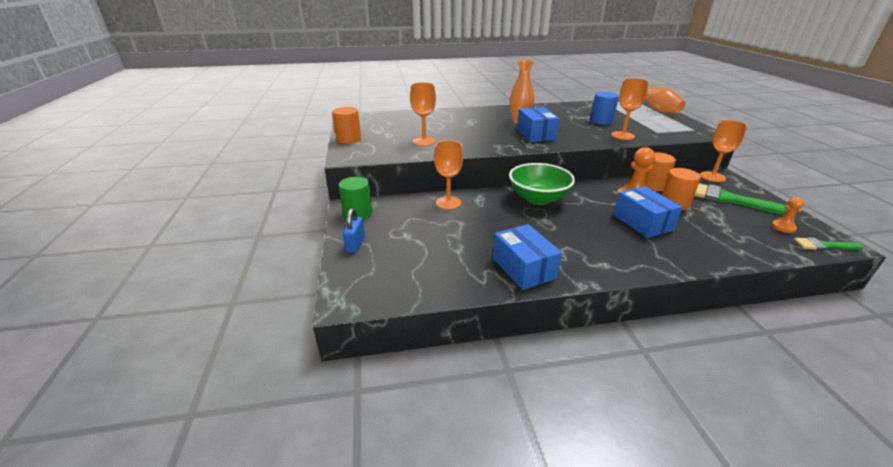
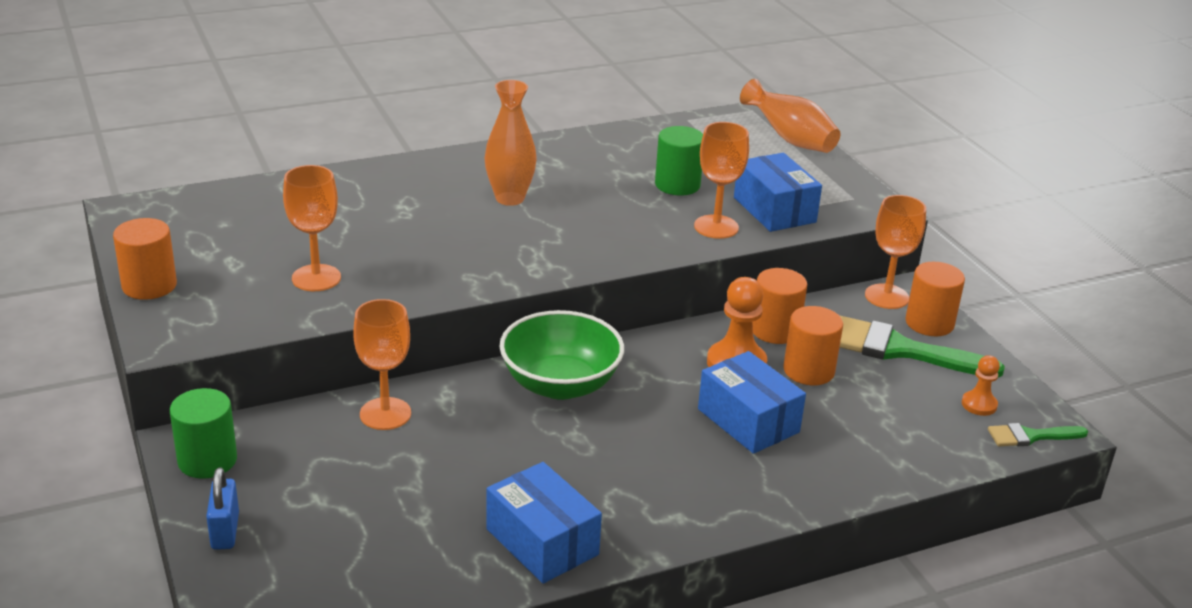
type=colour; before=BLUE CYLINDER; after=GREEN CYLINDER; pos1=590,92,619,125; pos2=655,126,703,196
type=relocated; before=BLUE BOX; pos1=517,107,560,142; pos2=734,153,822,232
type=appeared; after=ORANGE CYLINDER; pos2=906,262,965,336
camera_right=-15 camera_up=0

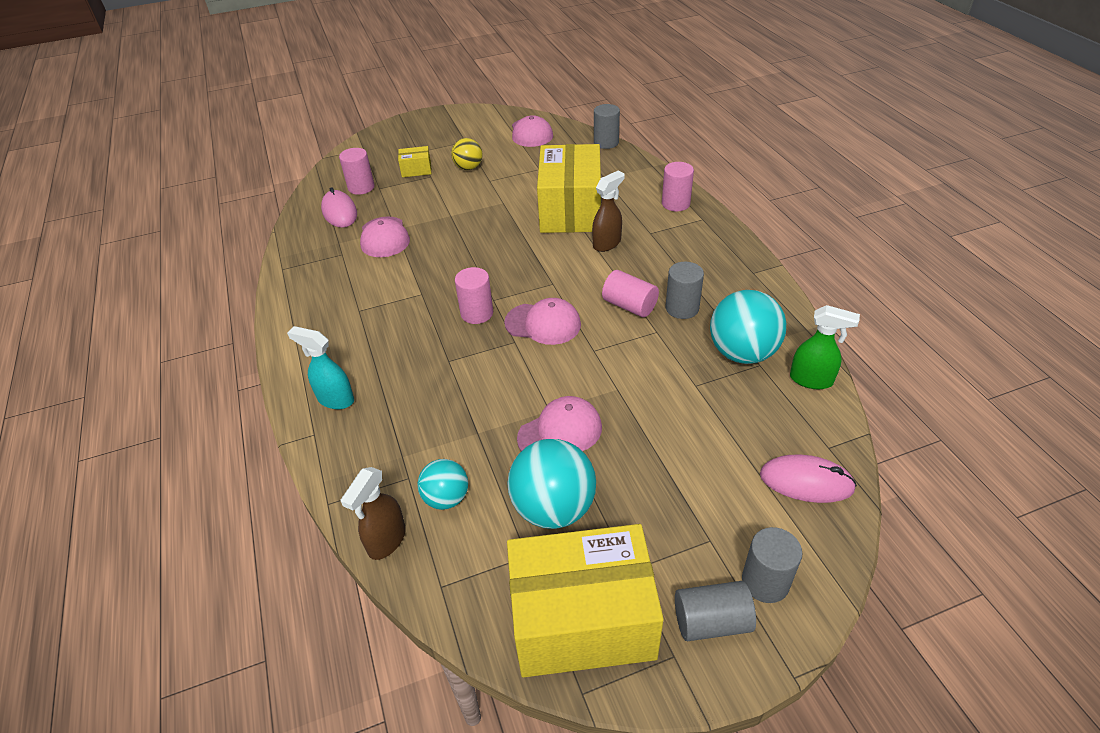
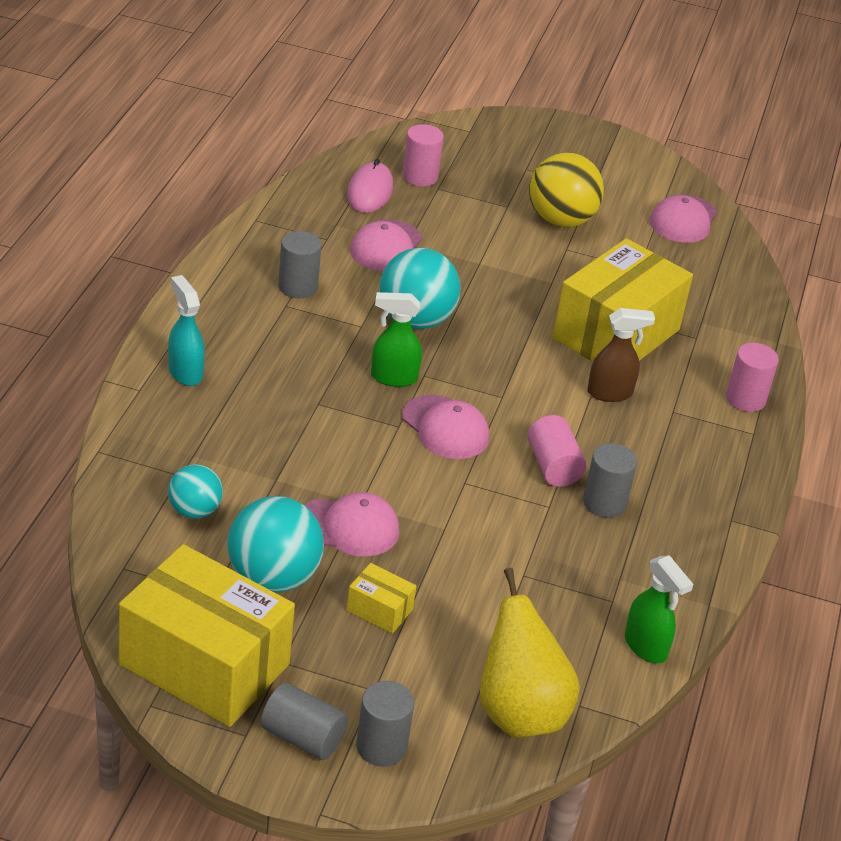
type=relocated; before=GREY CYLINDER; pos1=594,104,620,149; pos2=278,231,322,298
type=relocated; before=YELLOW BOX; pos1=398,146,431,177; pos2=347,563,416,634
type=exchanged; before=PINK CYLINDER; after=GREEN SPRAY BOTTLE; pos1=455,267,493,324; pos2=371,292,422,387
type=relocated; before=TURQUOISE BALL; pos1=710,290,786,364; pos2=379,248,461,329
type=exchanged; before=PINK MOUSE; after=YELLOW PEAR; pos1=760,455,857,503; pos2=480,568,580,738
type=size; before=YELLOW BALL; pos1=451,138,483,170; pos2=529,152,604,228; scale=1.7
type=missing; before=BROWN SPRAY BOTTLE; pos1=341,467,406,560
camera_right=30 camera_up=-5

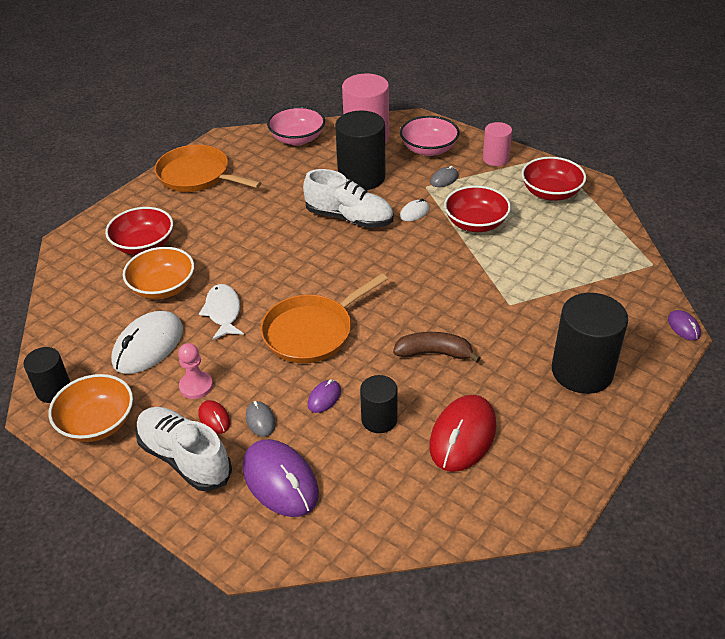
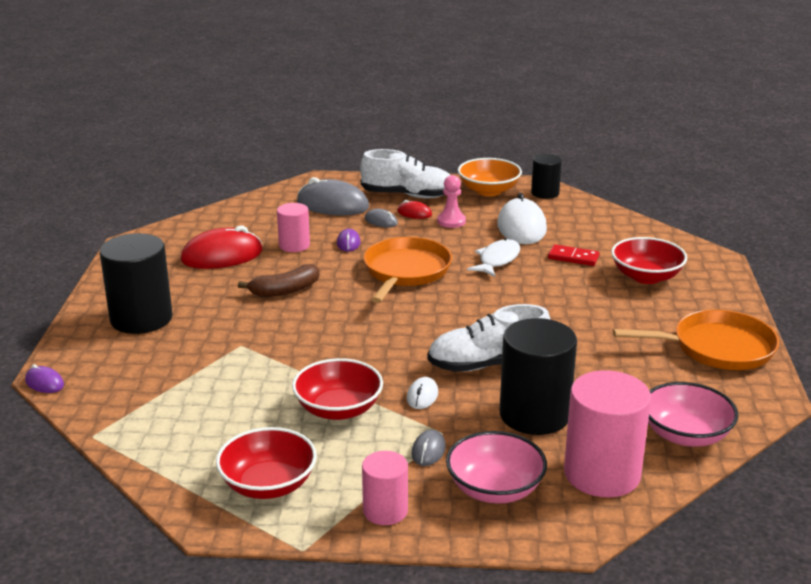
type=spun; before=RED MOUSE; pos1=429,395,496,472; pos2=181,225,263,269; turn=75
type=colour; before=BLACK CYLINDER; after=PINK CYLINDER; pos1=360,375,398,433; pos2=277,203,310,252
type=colour; before=PURPLE MOUSE; after=GREY MOUSE; pos1=243,439,319,517; pos2=297,177,369,216
type=spun; before=WHITE FISH; pos1=199,284,244,340; pos2=467,239,520,277; turn=-105
type=exchanged; before=ORANGE BOWL; after=RED DOMINO; pos1=123,247,194,299; pos2=548,244,600,266
camera_right=145 camera_up=-15

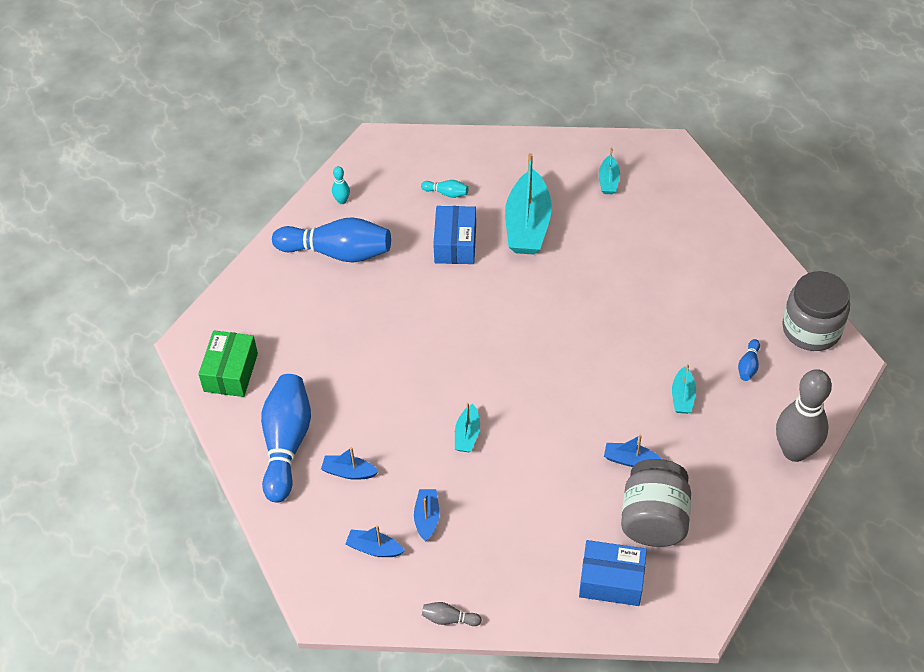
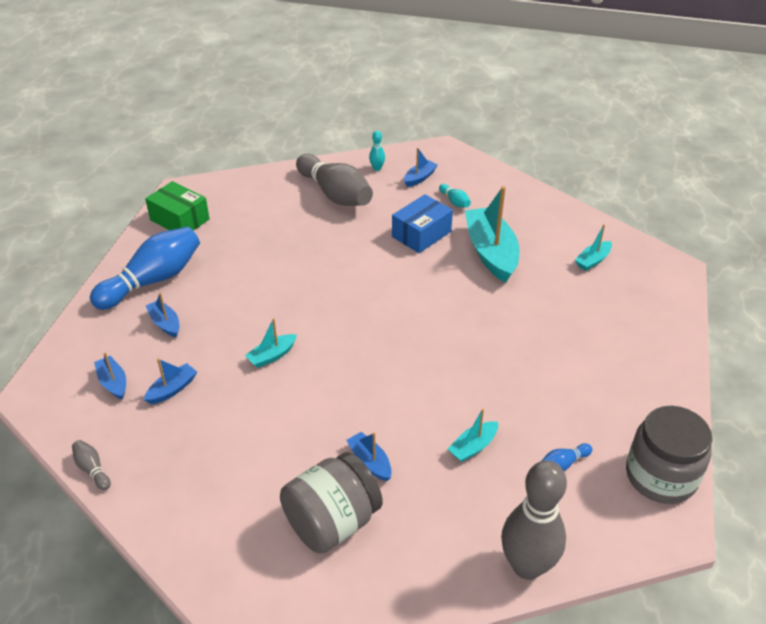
type=spun; before=GREEN BOX; pos1=198,330,258,397; pos2=145,181,210,231; turn=75
type=colour; before=BLUE BOWLING PIN; after=GREY BOWLING PIN; pos1=272,217,391,263; pos2=296,154,373,206
type=appeared; after=BLUE BOAT; pos2=404,148,438,187
type=spun; before=TURQUOISE BOAT; pos1=505,153,552,255; pos2=465,186,519,283; turn=120
type=missing; before=BLUE BOX; pos1=579,540,647,606
camera_right=40 camera_up=-10

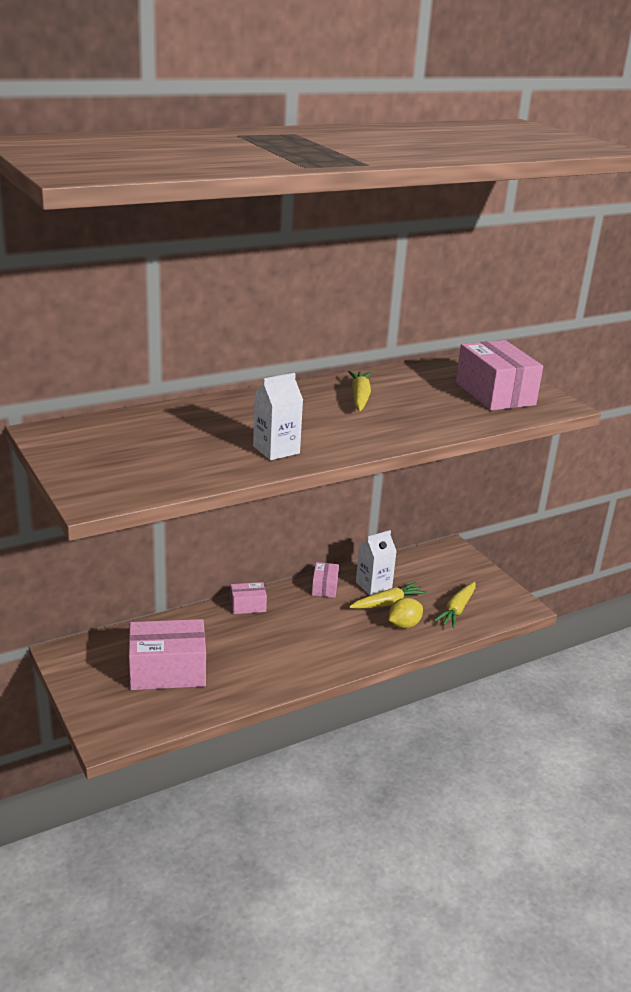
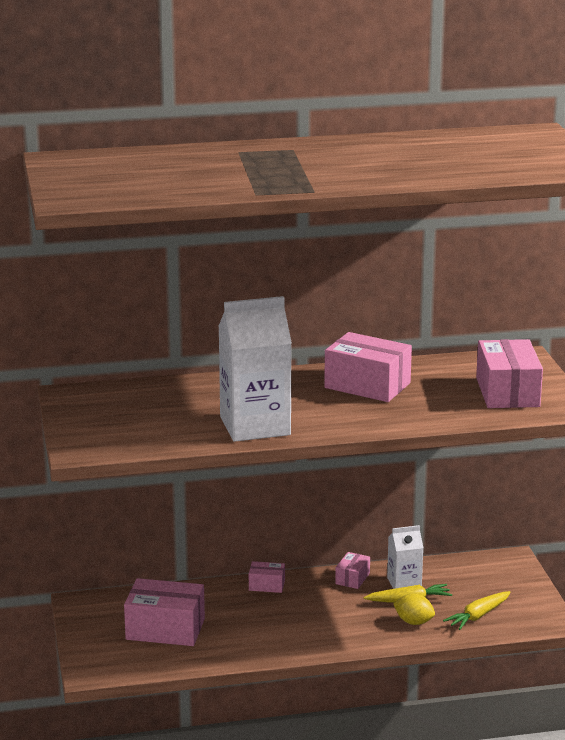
type=size; before=WHITE CARTON; pos1=253,373,303,460; pos2=218,296,292,442; scale=1.89
type=exchanged; before=YELLOW CARROT; after=PINK BOX; pos1=348,371,371,411; pos2=324,332,412,402
type=spun; before=YELLOW LEMON; pos1=388,598,423,629; pos2=393,593,435,625; turn=45
camera_right=20 camera_up=-5

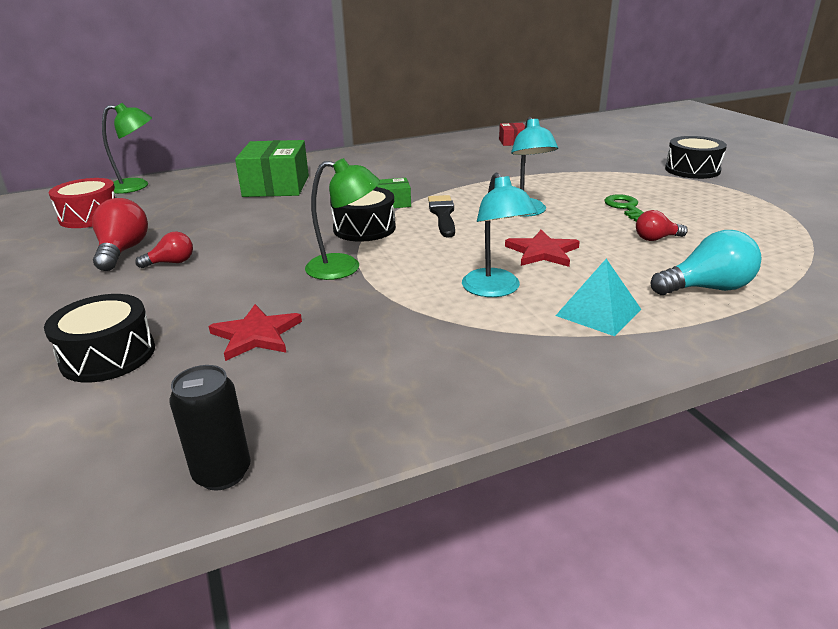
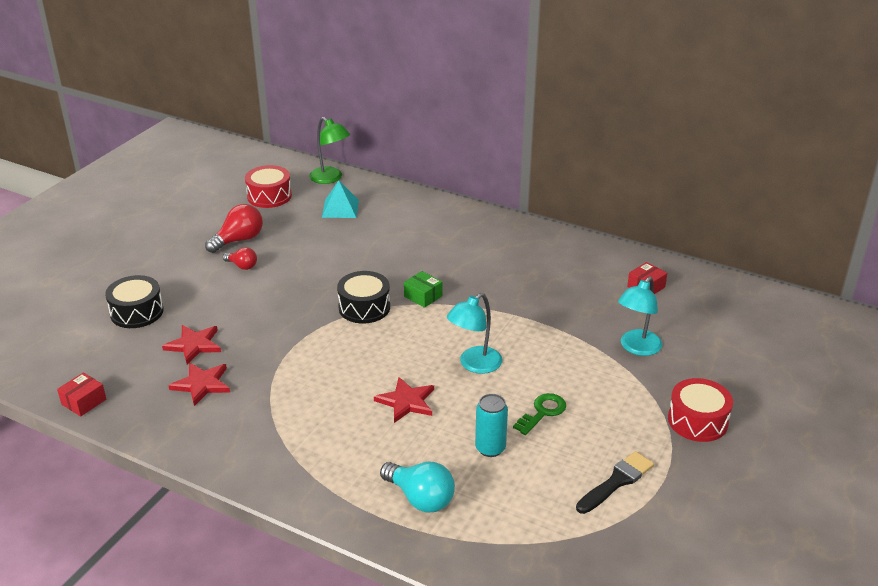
type=exchanged; before=BLACK CAN; after=RED BOX; pos1=169,365,251,491; pos2=57,372,106,417
type=appeared; after=RED STAR; pos2=168,363,230,406
type=relocated; before=TURQUOISE PYRAMID; pos1=555,259,642,336; pos2=322,180,359,218
type=exchanged; before=RED LIGHT BULB; after=TURQUOISE CAN; pos1=636,210,688,241; pos2=475,394,508,457
type=relocated; before=BLACK BRUSH; pos1=428,195,455,237; pos2=576,451,654,514
type=relocated; before=TURQUOISE LAMP; pos1=462,172,537,297; pos2=618,277,662,356
type=colour; before=BLACK DRUM; after=RED DRUM; pos1=665,136,727,179; pos2=668,378,733,442
type=missing; before=GREEN BOX; pos1=235,140,309,197
type=missing; before=GREEN LAMP; pos1=305,158,380,280
camera_right=50 camera_up=5

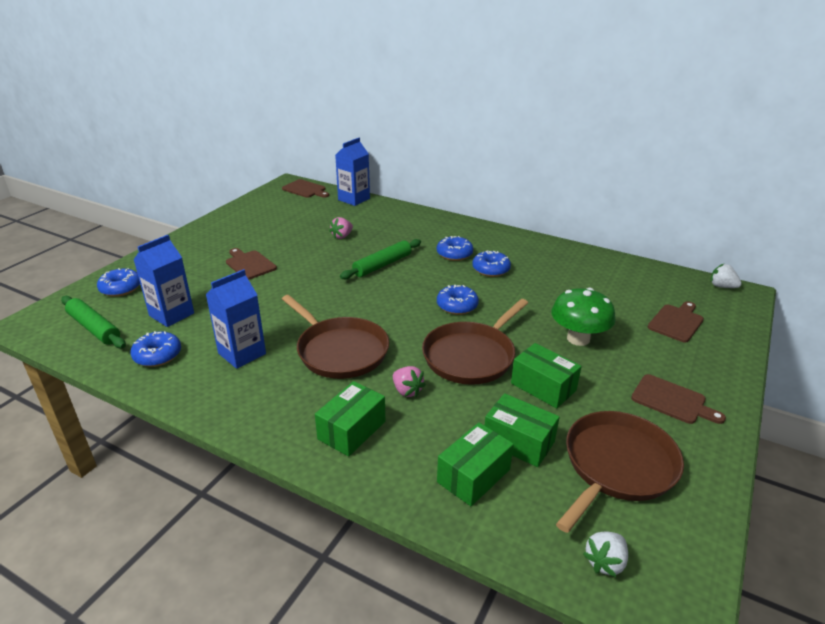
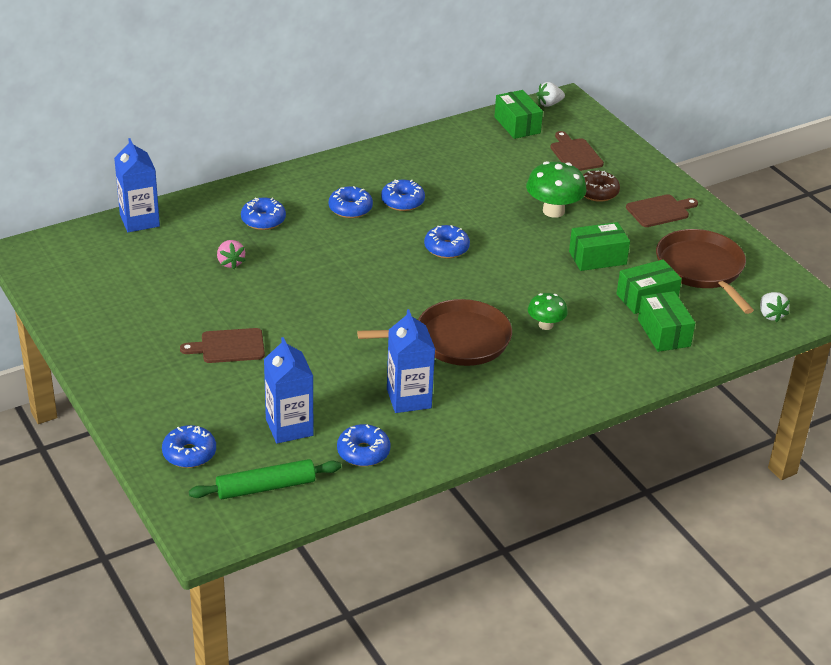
type=appeared; after=BLUE DONUT; pos2=241,198,286,230
type=relocated; before=GREEN BOX; pos1=315,381,385,457; pos2=494,90,543,139
type=exchanged; before=PINK STRAWBERRY; after=GREEN MUSHROOM; pos1=393,366,426,397; pos2=528,293,568,330
type=appeared; after=BROWN DONUT; pos2=583,170,620,202
type=missing; before=BROWN CUTTING BOARD; pos1=282,179,329,198
type=missing; before=GREEN ROLLING PIN; pos1=340,239,421,280
type=missing; before=BROWN PAN; pos1=422,299,528,385
camera_right=-60 camera_up=5

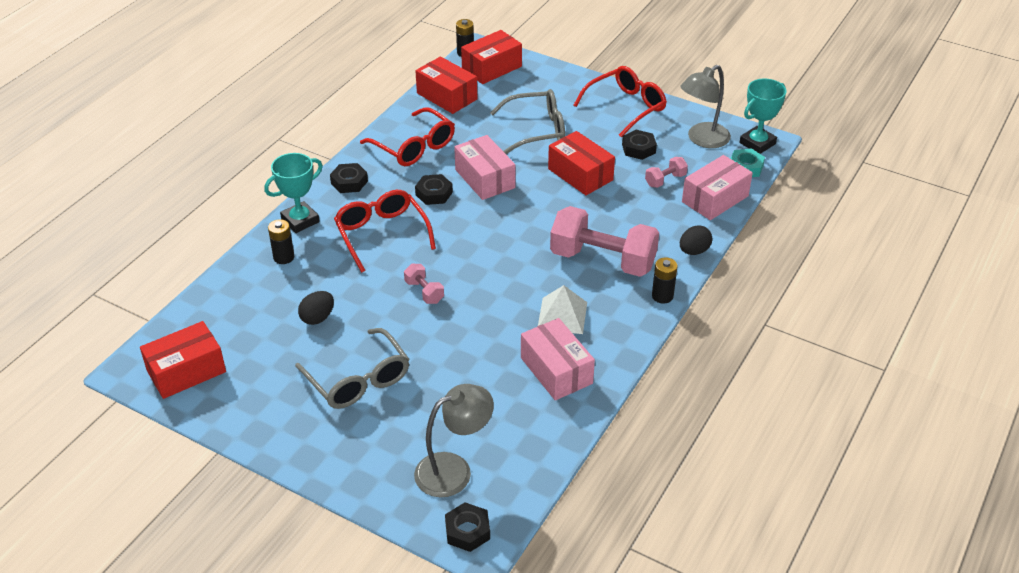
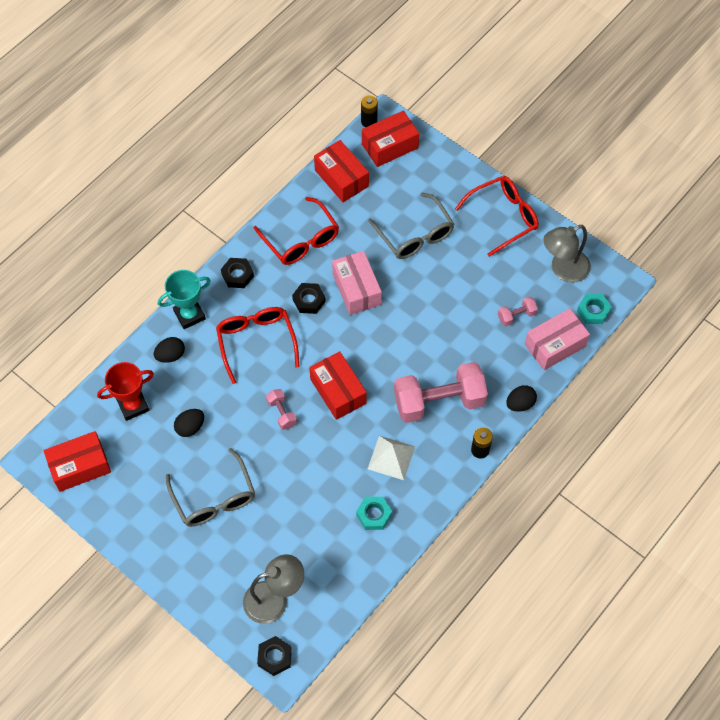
type=appeared; after=RED TROPHY; pos2=97,362,154,421
type=exchanged; before=BLACK BATTERY; after=BLACK EGG; pos1=268,219,294,264; pos2=154,337,185,363
type=relocated; before=RED BOX; pos1=548,131,615,195; pos2=309,351,367,420
type=exchanged; before=PINK BOX; after=TURQUOISE NUT; pos1=521,318,595,400; pos2=356,497,392,530
type=spun; before=GREY GLASSES; pos1=490,89,565,154; pos2=368,193,454,259; turn=60
type=spun; before=PINK DUMBBELL; pos1=550,206,659,277; pos2=394,362,488,423; turn=-45
type=missing; before=BLACK NUT; pos1=622,130,657,160
type=missing; before=TURQUOISE TROPHY; pos1=739,79,787,154
camera_right=10 camera_up=20

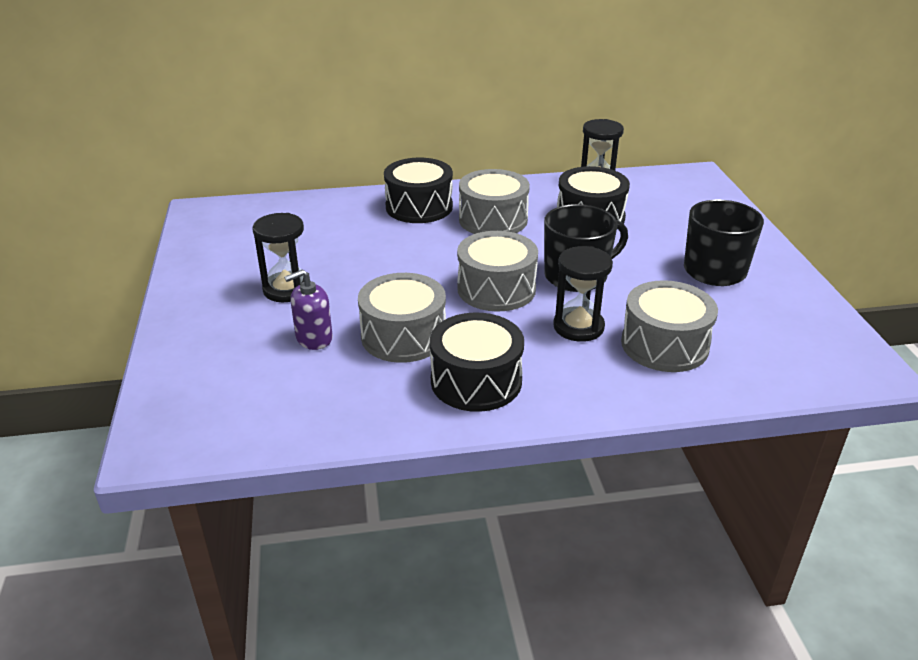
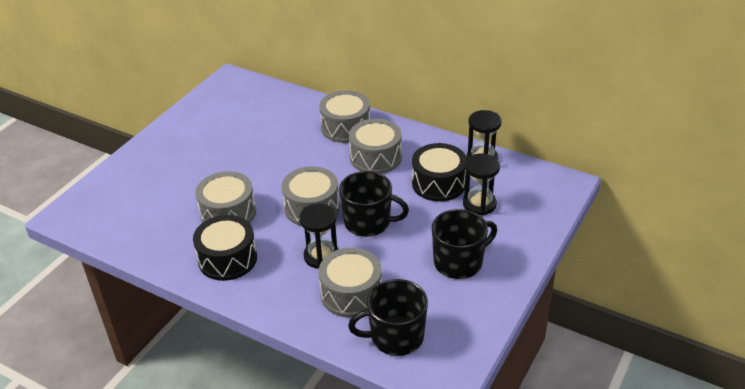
type=colour; before=BLACK DRUM; after=GREY DRUM; pos1=384,158,453,223; pos2=319,90,370,143
type=appeared; after=BLACK MUG; pos2=348,279,428,356
type=relocated; before=BLACK HOURGLASS; pos1=252,213,304,302; pos2=463,153,500,216
type=missing; before=PURPLE SOAP DISPENSER; pos1=284,269,333,350
camera_right=40 camera_up=5

